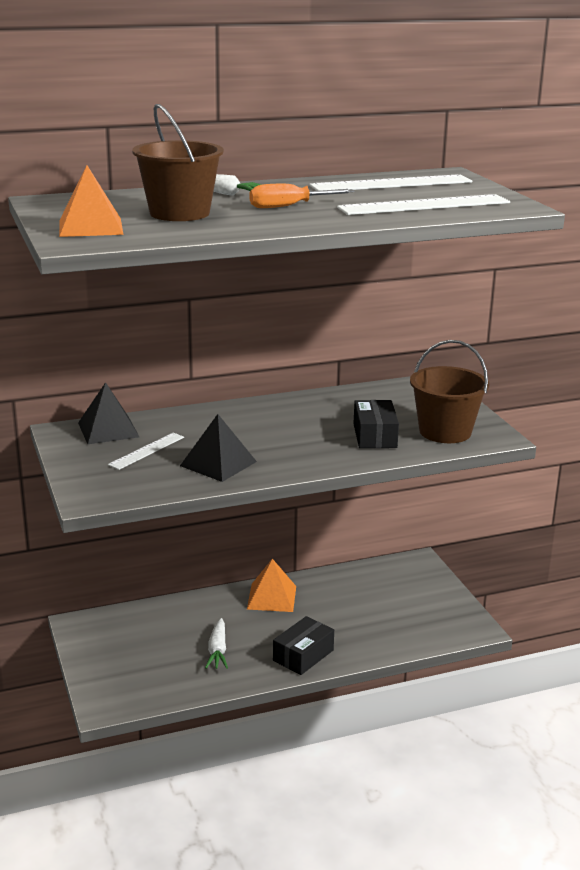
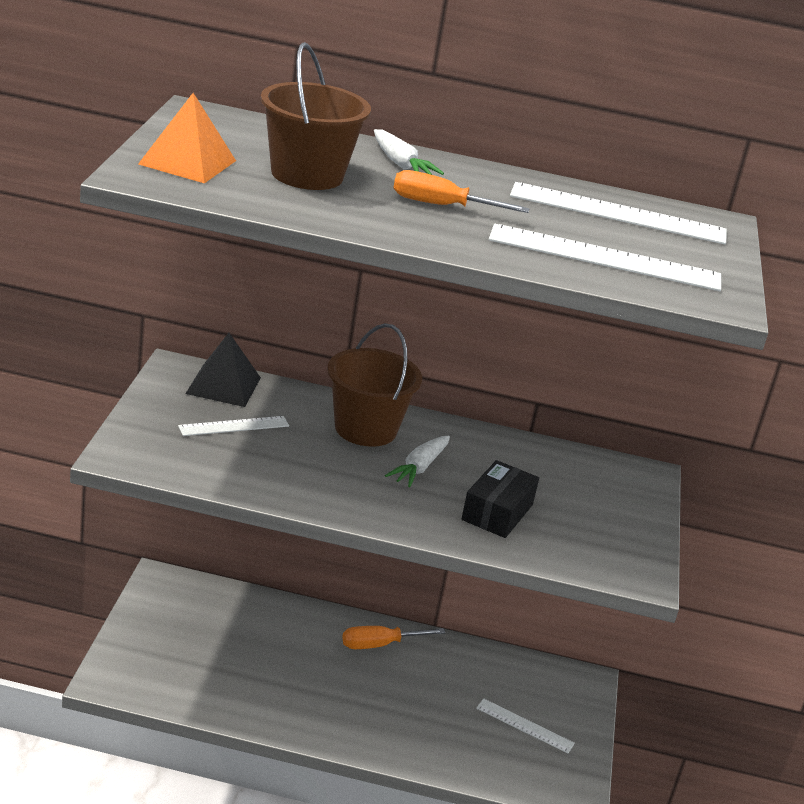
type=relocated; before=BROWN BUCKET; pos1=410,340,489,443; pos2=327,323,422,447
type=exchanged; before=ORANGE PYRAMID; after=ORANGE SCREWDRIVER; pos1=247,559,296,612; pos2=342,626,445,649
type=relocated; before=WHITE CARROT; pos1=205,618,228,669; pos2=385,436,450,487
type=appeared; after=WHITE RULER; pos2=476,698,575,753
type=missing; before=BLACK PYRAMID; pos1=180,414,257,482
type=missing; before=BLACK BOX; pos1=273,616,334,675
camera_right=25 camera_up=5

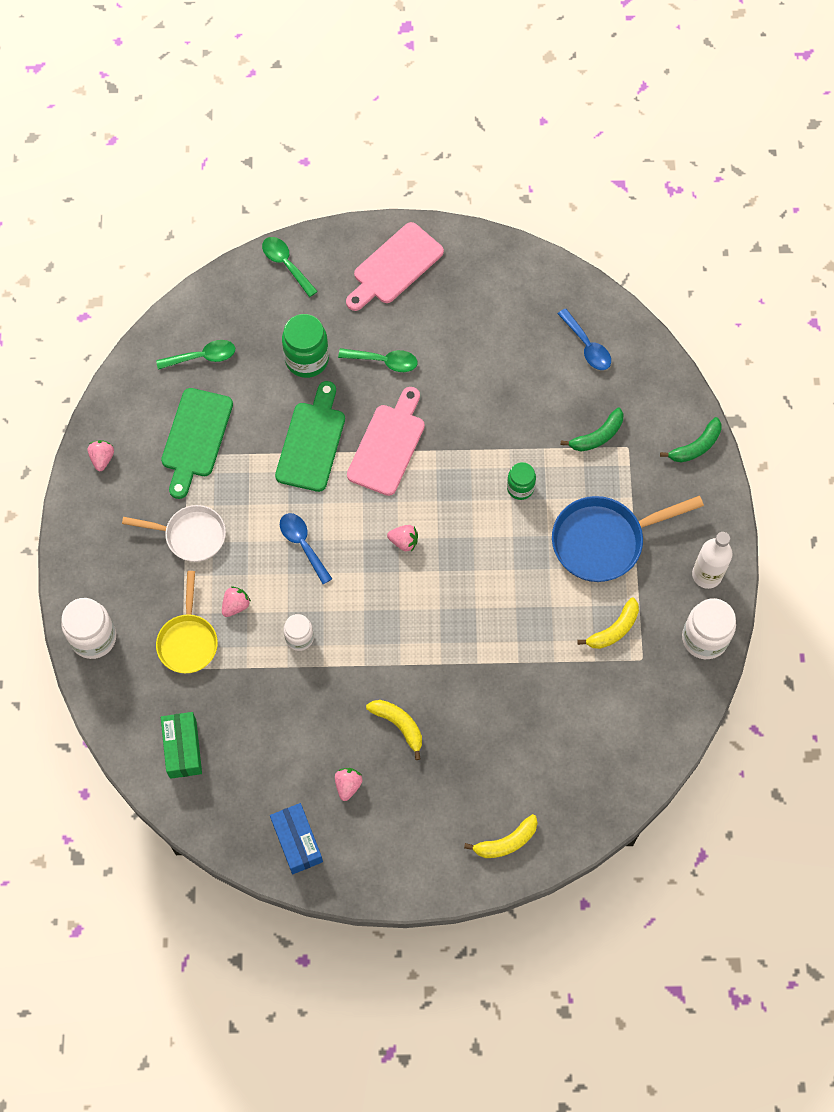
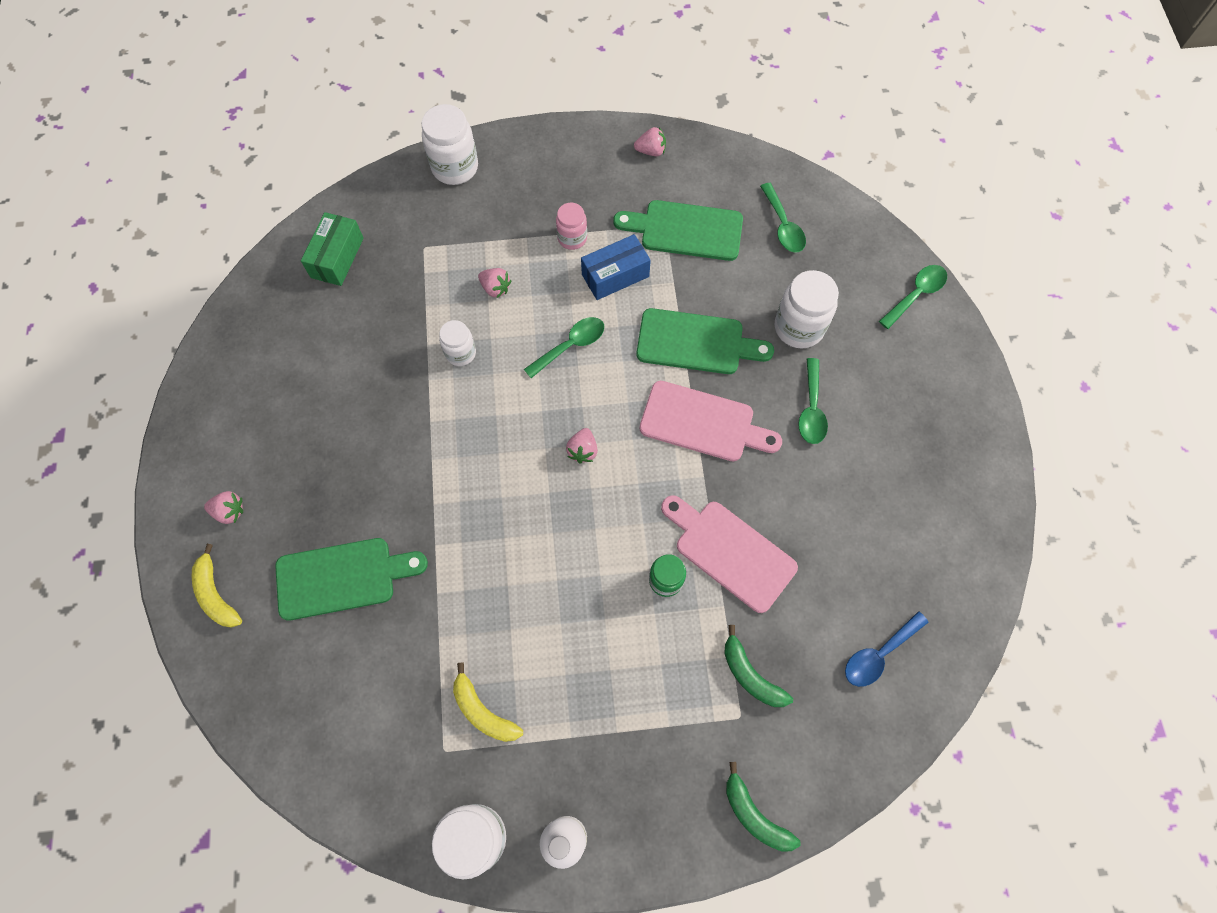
type=relocated; before=PINK STRAWBERRY; pos1=335,768,363,801; pos2=204,491,243,524
type=appeared; after=GREEN CUTTING BOARD; pos2=275,538,428,620
type=spun; before=GREEN BOX; pos1=161,712,202,779; pos2=301,212,364,286; turn=-60
type=colour; before=BLUE SPOON; after=GREEN SPOON; pos1=280,513,332,584; pos2=524,317,604,378
type=exchanged; before=WHITE PAN; after=PINK JAR; pos1=122,505,226,562; pos2=556,202,587,250
type=relocated; before=BLUE BOX; pos1=270,803,323,874; pos2=581,234,651,300
type=relocated; before=PINK CUTTING BOARD; pos1=346,222,444,311; pos2=661,495,798,613
type=colour; before=GREEN JAR; after=WHITE JAR; pos1=282,314,329,378; pos2=775,270,839,349
type=missing; before=YELLOW PAN; pos1=156,571,218,673
type=missing; before=YELLOW BANANA; pos1=366,700,422,760
type=missing; before=BLUE PAN; pos1=552,496,704,582
camera_right=85 camera_up=0

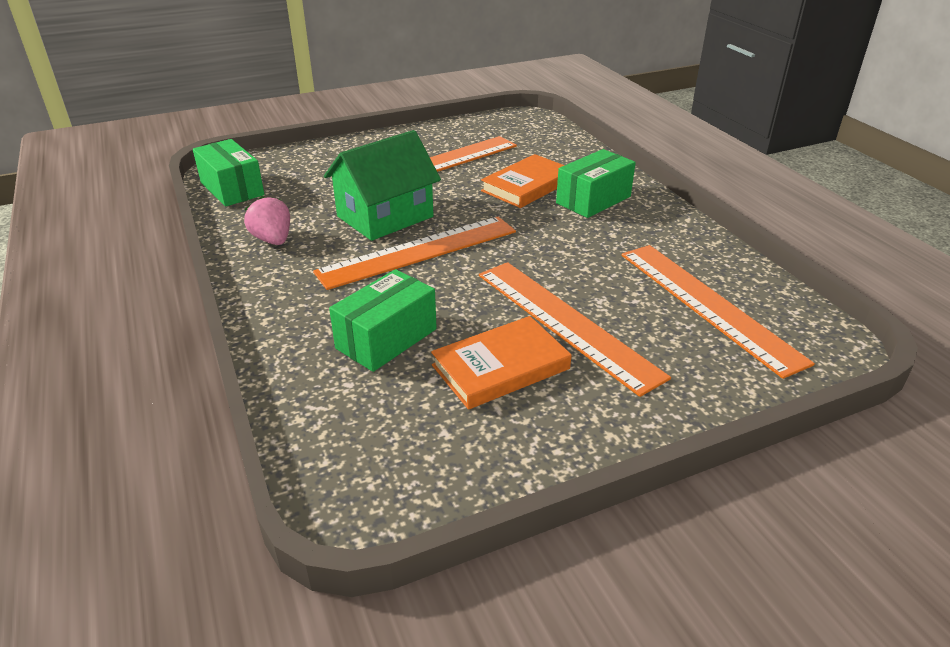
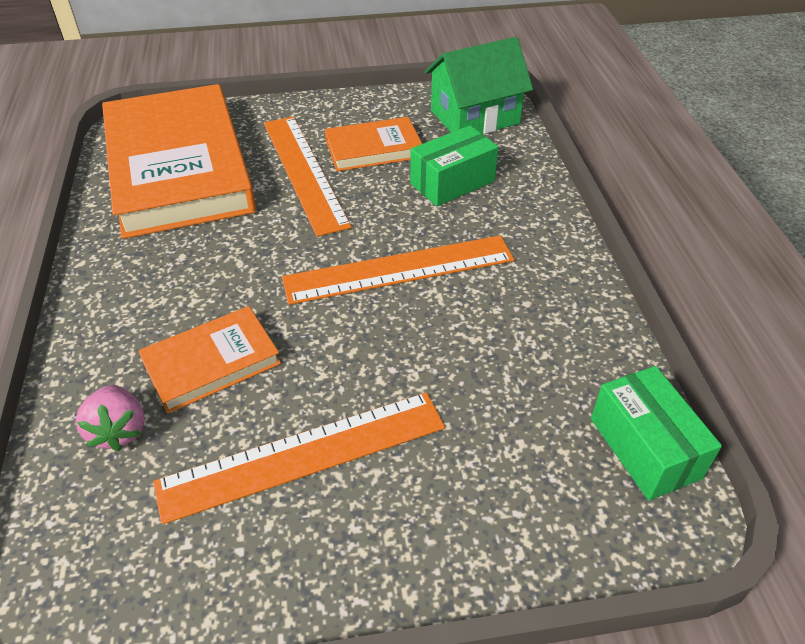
type=relocated; before=PINK STRAWBERRY; pos1=244,196,290,245; pos2=76,385,145,451
type=exchanged; before=ORANGE RULER; after=ORANGE BOOK; pos1=622,245,815,379; pos2=102,84,256,239
type=relocated; before=GREEN HOUSE; pos1=324,130,441,241; pos2=425,37,533,134
type=missing; before=GREEN BOX; pos1=556,149,636,218
camera_right=-165 camera_up=10

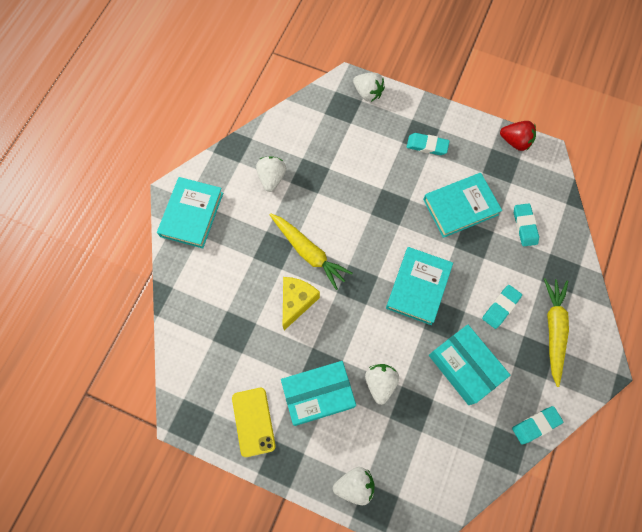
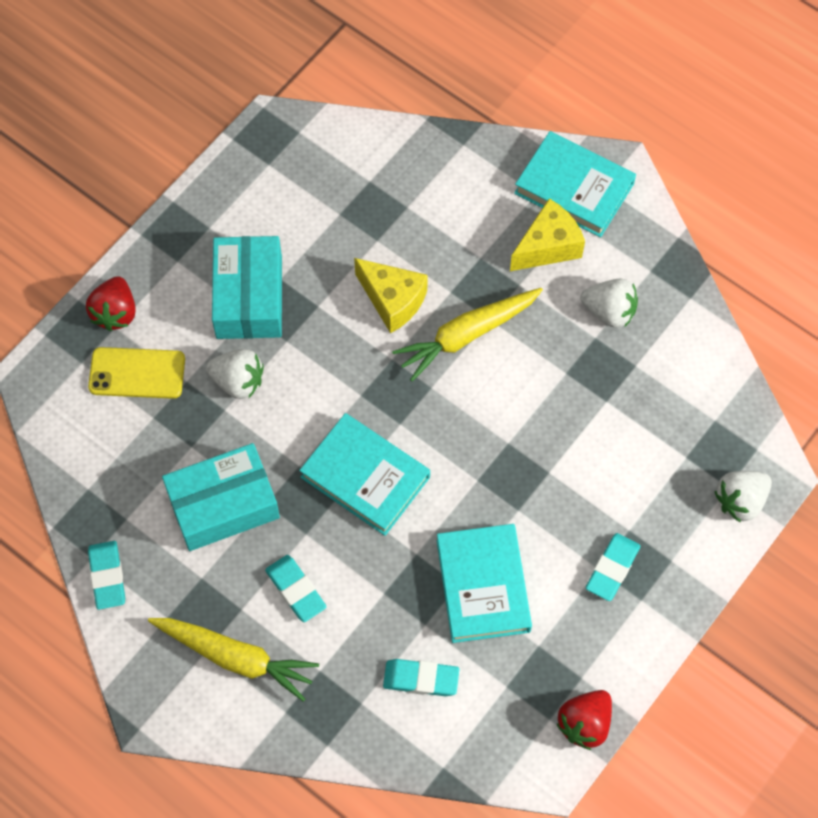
type=colour; before=WHITE STRAWBERRY; after=RED STRAWBERRY; pos1=333,467,374,505; pos2=86,276,136,331
type=relocated; before=YELLOW PHONE; pos1=232,388,276,457; pos2=88,347,185,399
type=appeared; after=YELLOW CHEESE; pos2=510,199,585,271
camera_right=105 camera_up=-5

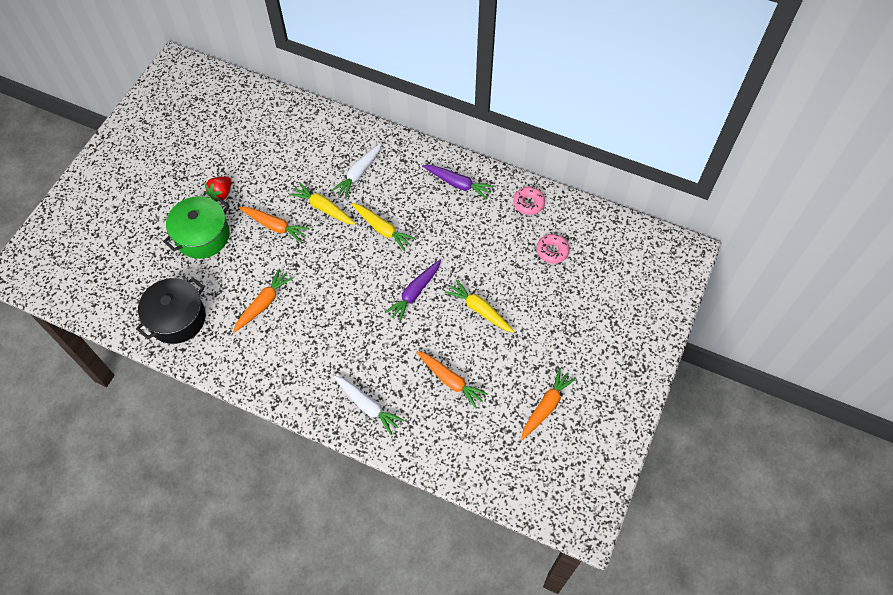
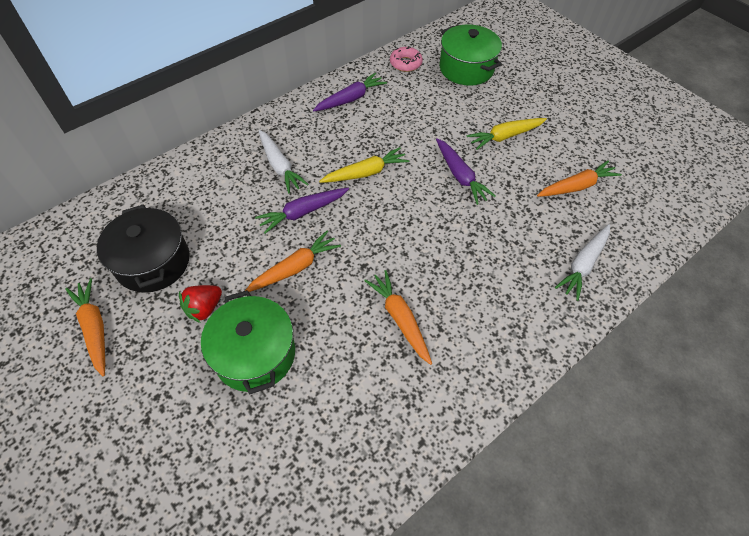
type=relocated; before=ORANGE CARROT; pos1=521,368,577,440; pos2=65,278,105,376
type=relocated; before=BLACK POT; pos1=136,277,206,344; pos2=97,205,190,293
type=spun; before=RED STRAWBERRY; pos1=204,177,231,201; pos2=179,285,222,323; turn=75
type=colour; before=YELLOW CARROT; after=PURPLE CARROT; pos1=289,182,356,225; pos2=255,188,349,234
type=exchanged; before=PINK DONUT; after=GREEN POT; pos1=537,234,570,264; pos2=439,24,502,86
type=spun; before=WHITE CARROT; pos1=334,376,405,435; pos2=555,224,610,301; turn=150
camera_right=-65 camera_up=-5

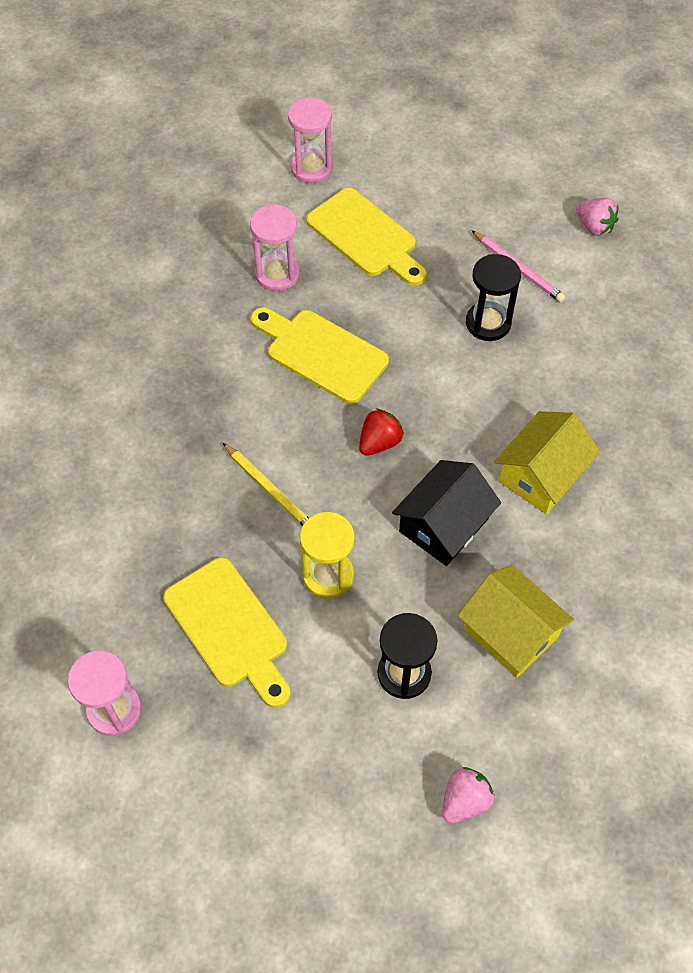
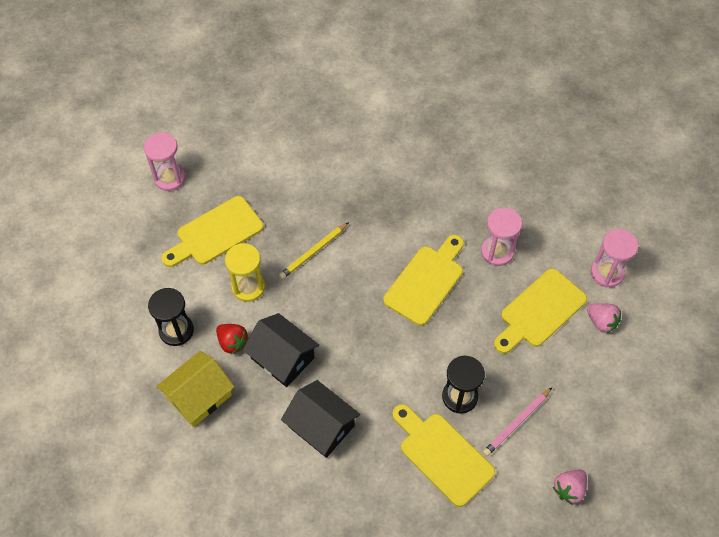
type=relocated; before=RED STRAWBERRY; pos1=359,409,404,456; pos2=216,324,249,354
type=colour; before=YELLOW HOUSE; after=BLACK HOUSE; pos1=494,411,600,514; pos2=281,380,360,458
type=appeared; after=YELLOW CUTTING BOARD; pos2=392,404,495,507
type=relocated; before=PINK STRAWBERRY; pos1=442,767,494,823; pos2=587,303,621,334
camera_right=90 camera_up=0

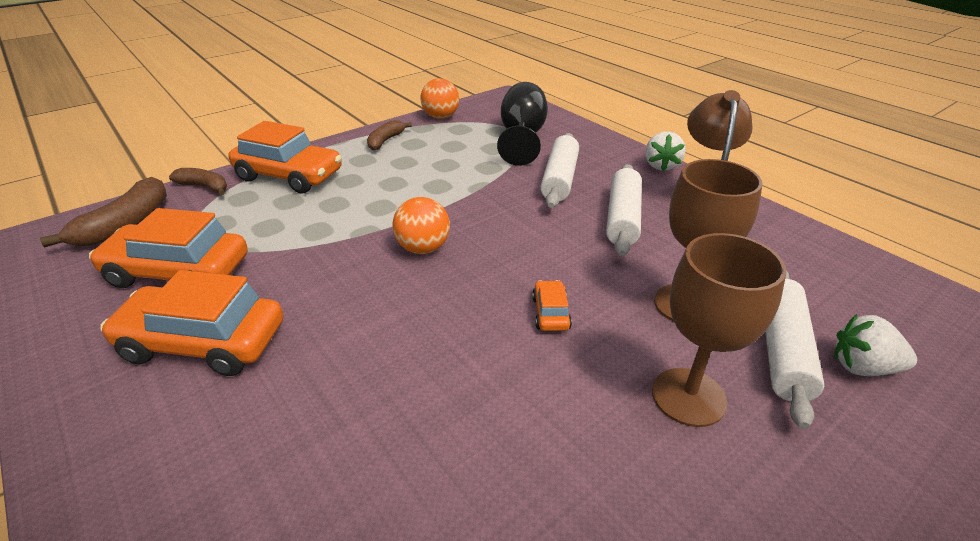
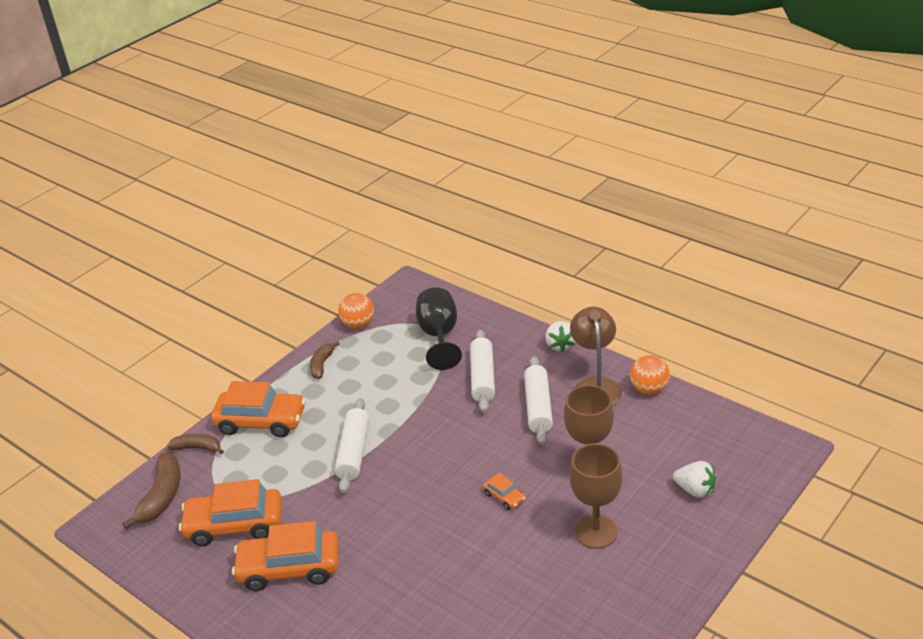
type=relocated; before=WHITE ROLLING PIN; pos1=765,271,824,429; pos2=335,398,369,493
type=spun; before=ORANGE CAR; pos1=532,280,572,331; pos2=483,473,525,510; turn=150
type=relocated; before=ORANGE BALL; pos1=393,197,450,254; pos2=630,355,670,394
type=spun; before=WHITE STRAWBERRY; pos1=834,314,917,376; pos2=673,461,716,498; turn=-150
camera_right=-10 camera_up=0

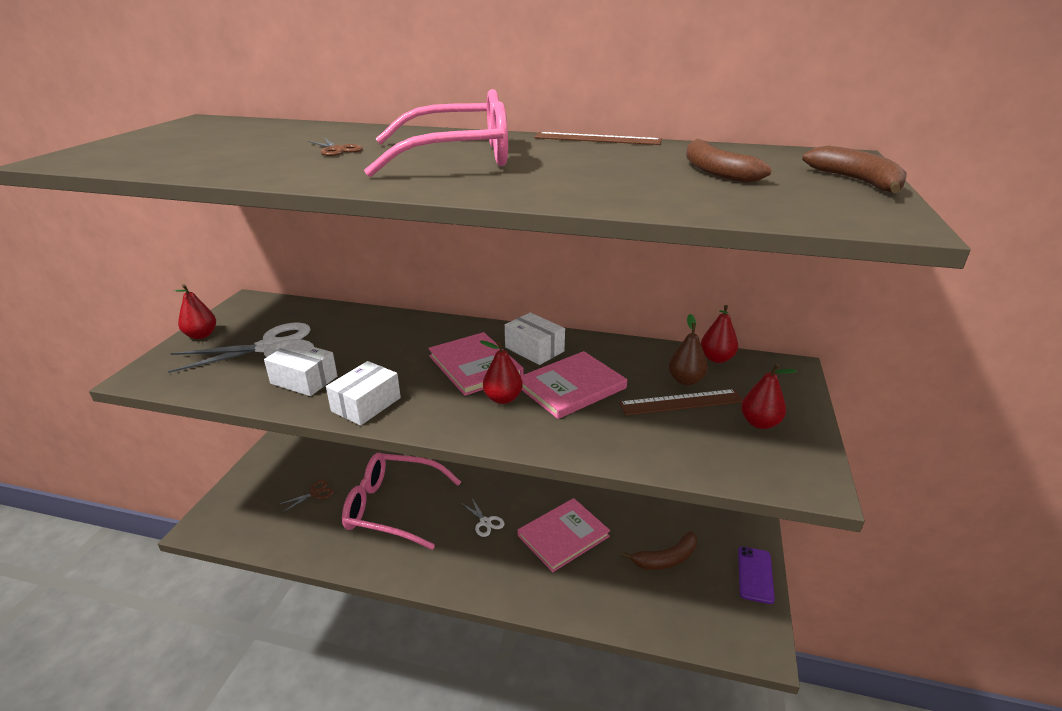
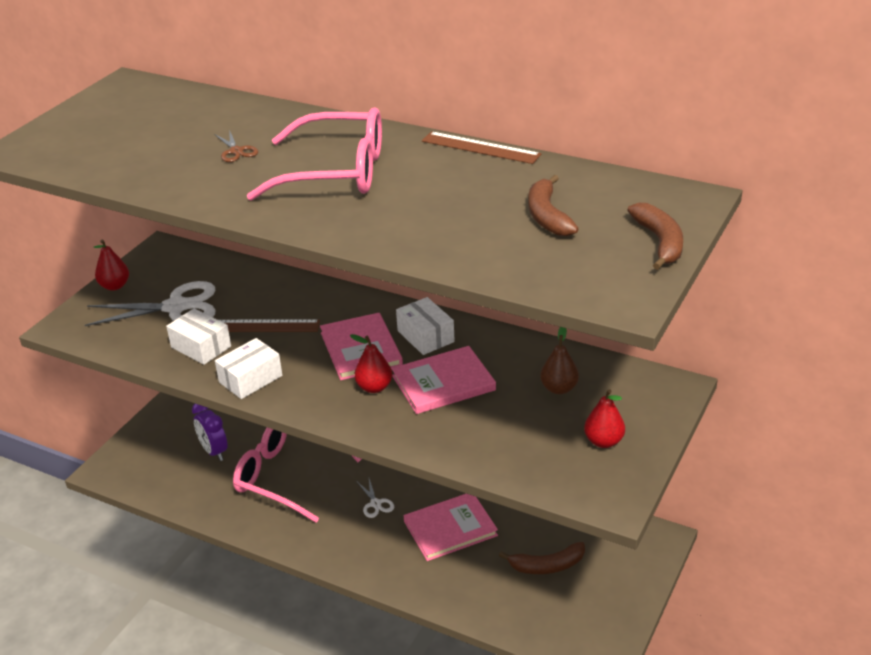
type=exchanged; before=BROWN SCISSORS; after=PURPLE CLOCK; pos1=278,480,334,513; pos2=192,404,228,461
type=relocated; before=BROWN RULER; pos1=619,389,743,415; pos2=219,319,320,332
type=missing; before=RED PEAR; pos1=701,305,738,363
type=missing; before=PURPLE PHONE; pos1=738,546,775,604
camera_right=15 camera_up=5

